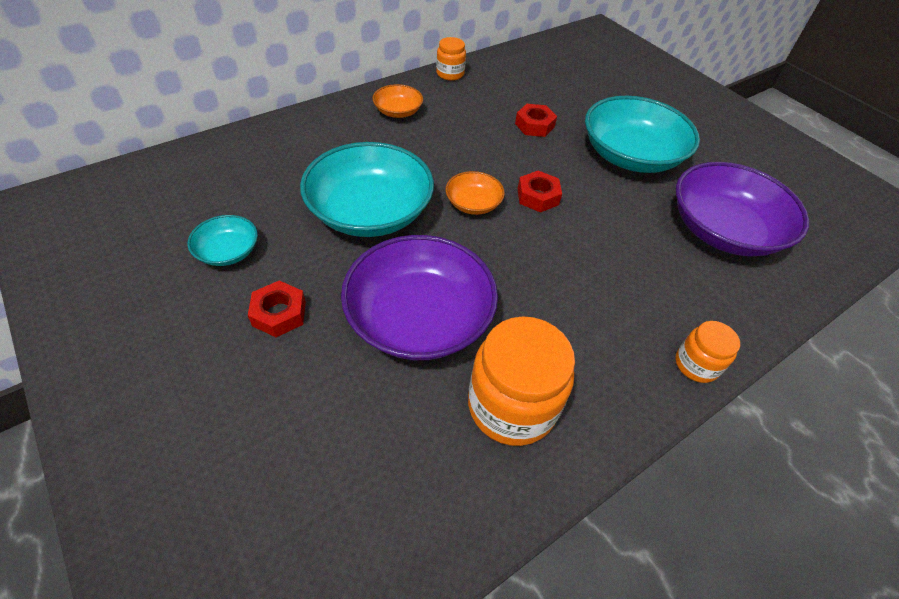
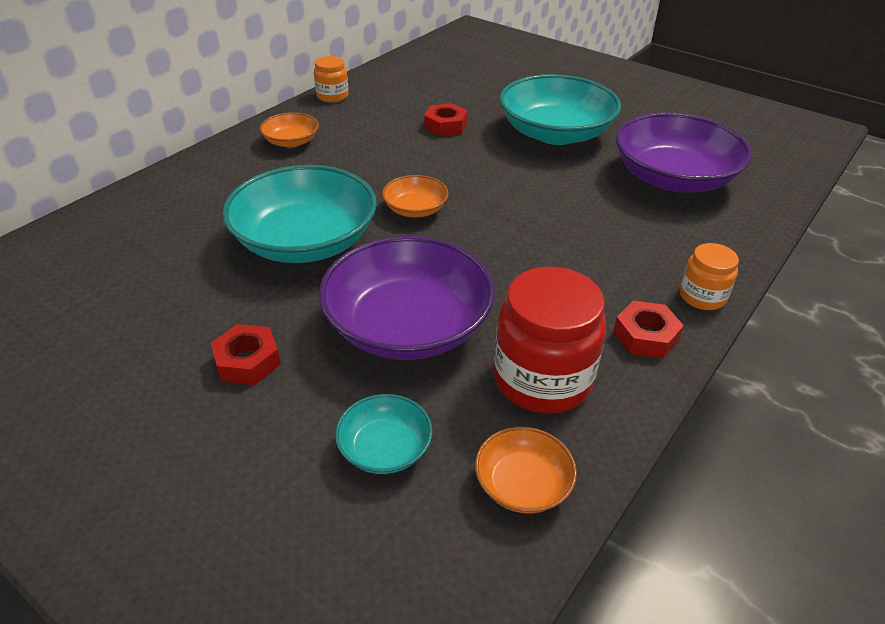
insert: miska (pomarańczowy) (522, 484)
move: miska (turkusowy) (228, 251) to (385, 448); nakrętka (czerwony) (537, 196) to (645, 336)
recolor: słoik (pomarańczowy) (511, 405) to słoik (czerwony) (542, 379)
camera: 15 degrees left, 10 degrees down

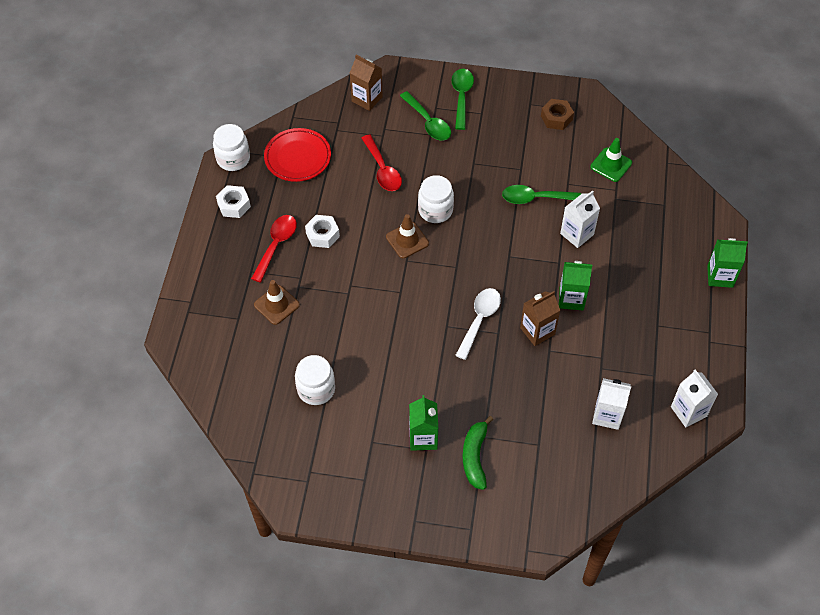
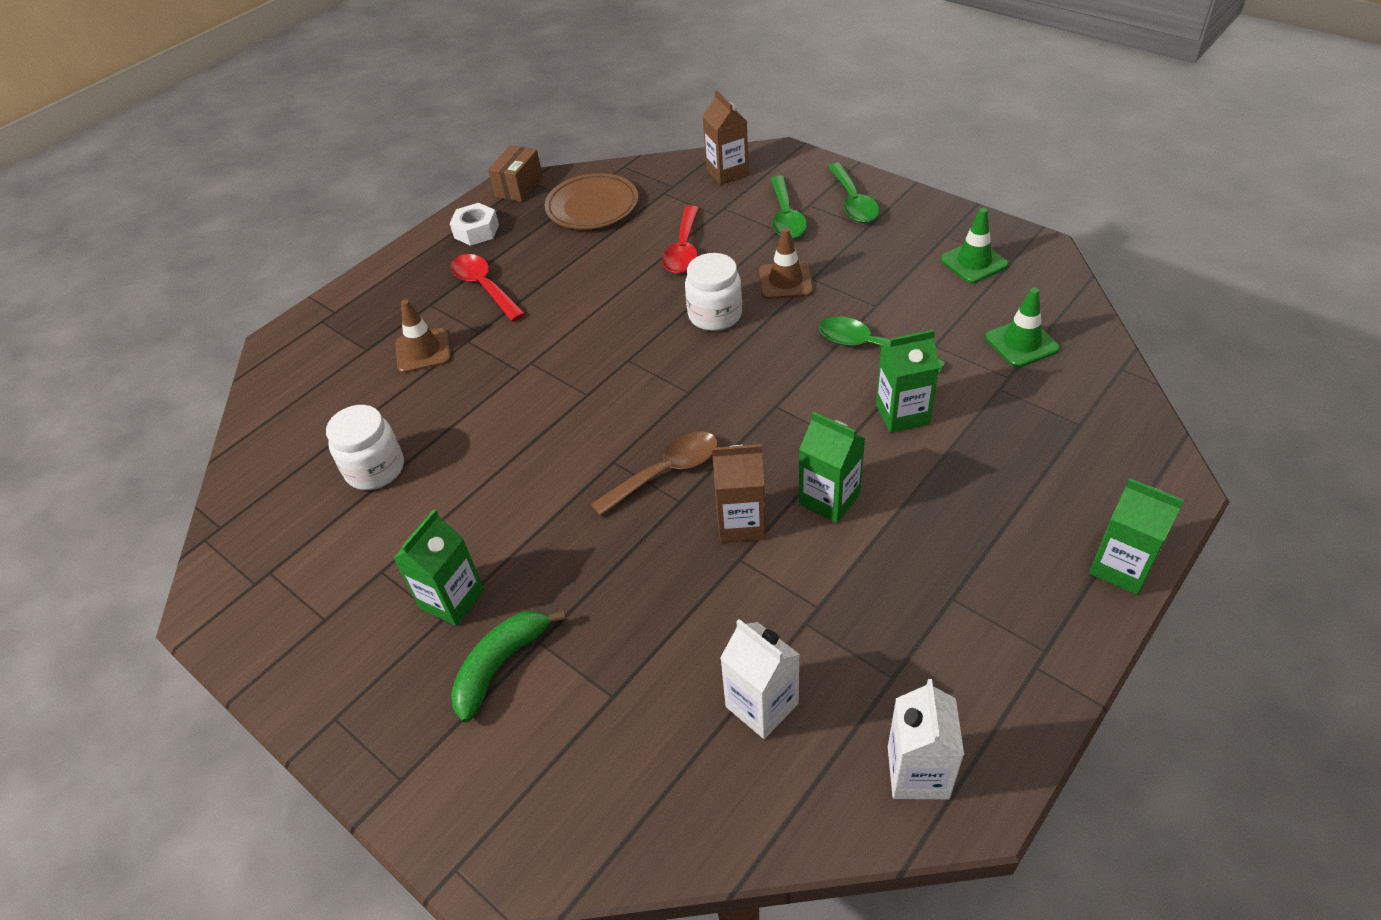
delete: nakrętka (biały) (322, 235)
move: pachołek (brązowy) (407, 240) to (785, 281)
replace: słoik (biały) (233, 159) to pudełko (brązowy) (519, 187); nakrętka (brązowy) (556, 118) to pachołek (zielony) (974, 262)
recolor: talerz (czerwony) (298, 157) to talerz (brązowy) (592, 206); łyżka (biały) (479, 320) to łyżka (brązowy) (666, 472); karton mleka (biały) (577, 234) to karton mleka (zielony) (902, 414)
rotate: łyżka (czerwony) (276, 245) = (484, 287) 90 degrees counterclockwise; łyżka (zielony) (461, 96) = (853, 202) 135 degrees clockwise
camera: 35 degrees right, 10 degrees down

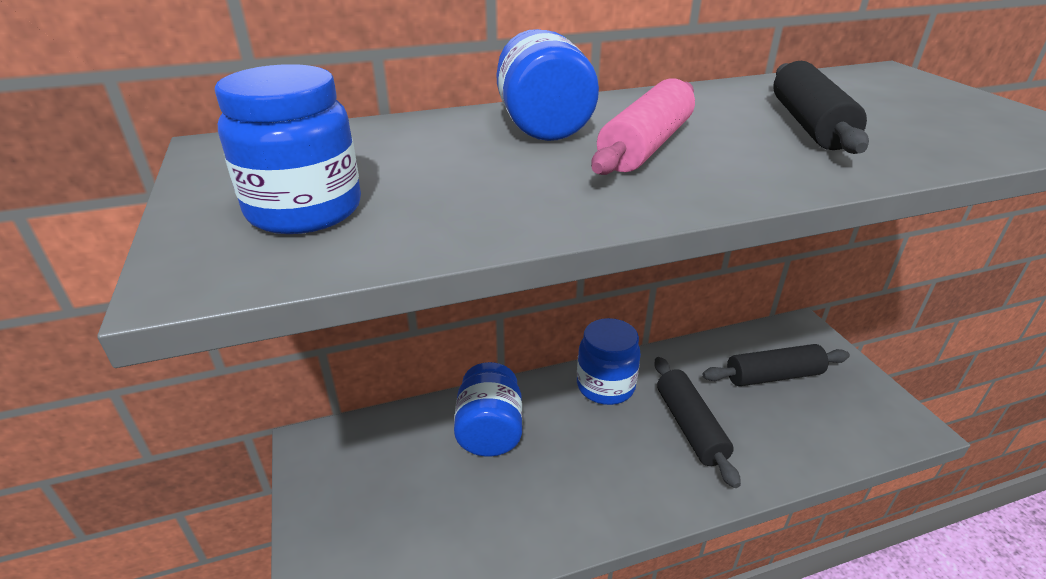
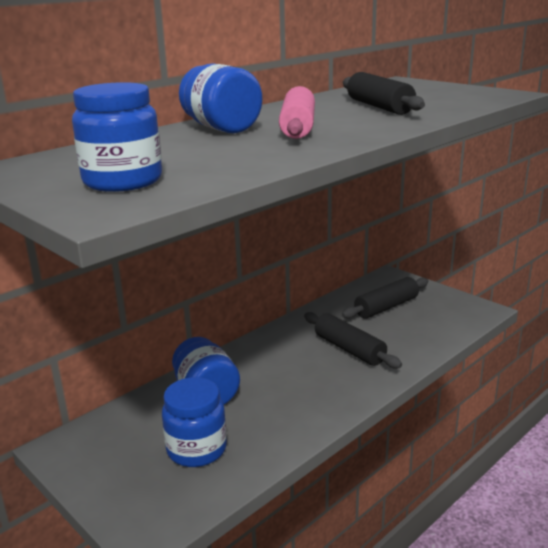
move: słoik (niebieski) (605, 386) to (196, 449)
camera: 25 degrees left, 10 degrees down

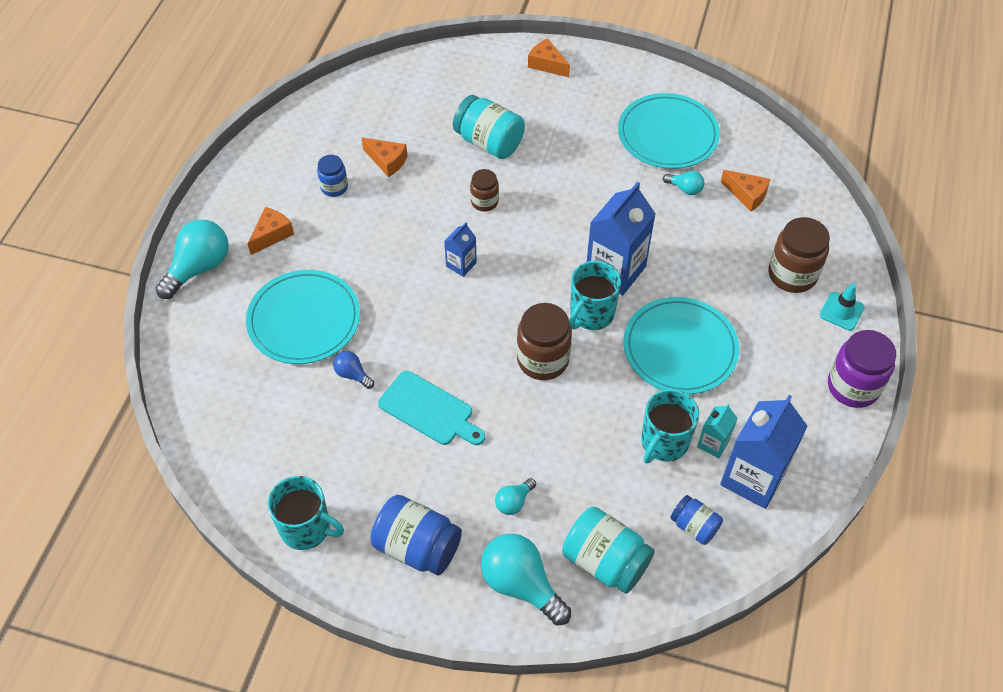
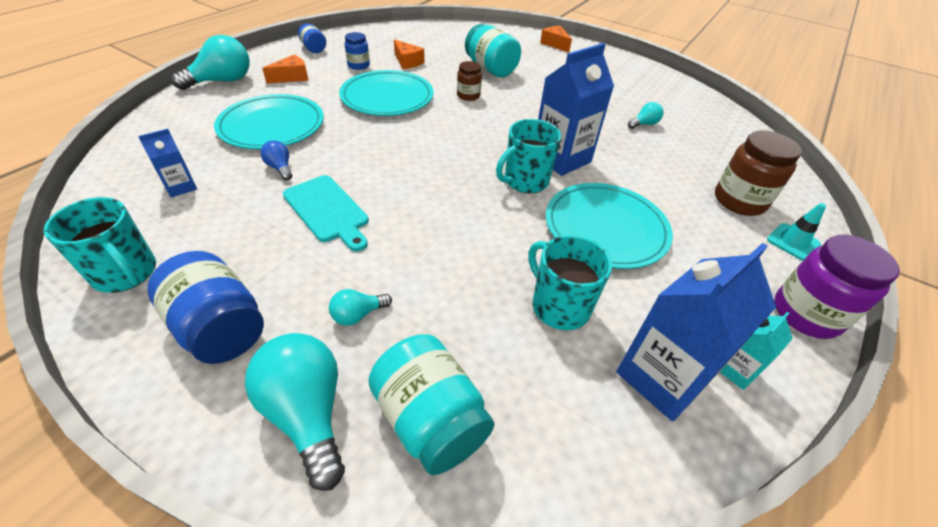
delete: słoik (brązowy) (543, 360); ser (pomarańczowy) (747, 195)
move: karton mleka (niebieski) (461, 264) to (181, 187); talerz (turkusowy) (668, 134) to (387, 97); słoik (niebieski) (694, 526) to (313, 48); karton mleka (turkusowy) (713, 443) to (735, 369)
rotate: kubek (turkusowy) (663, 442) = (559, 306) 90 degrees clockwise; żarówka (turkusowy) (685, 189) = (644, 124) 75 degrees counterclockwise
camera: 15 degrees right, 10 degrees down

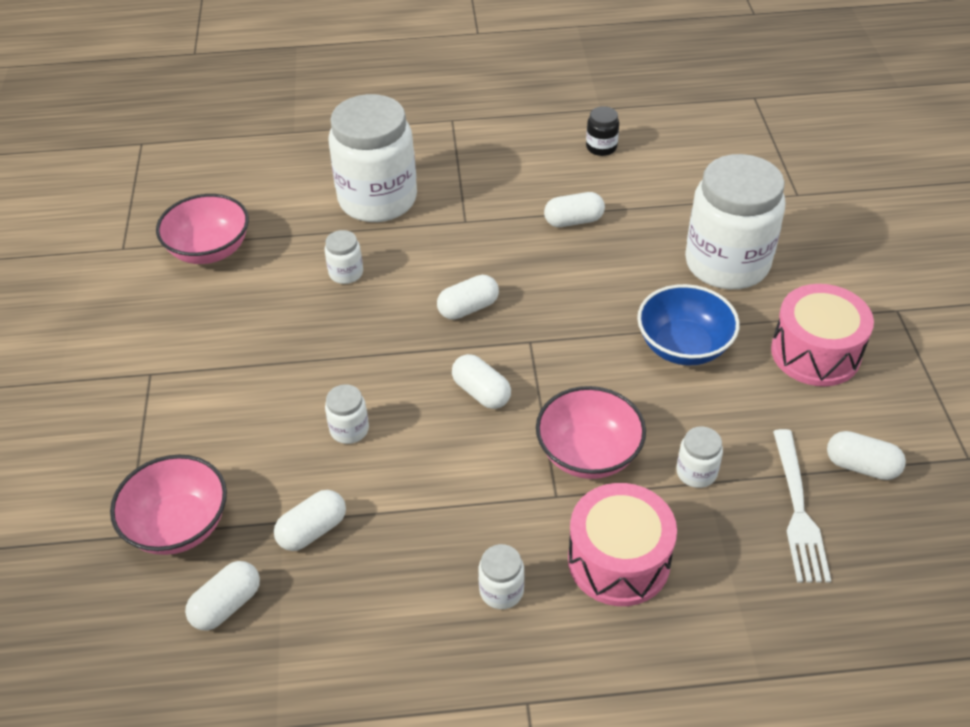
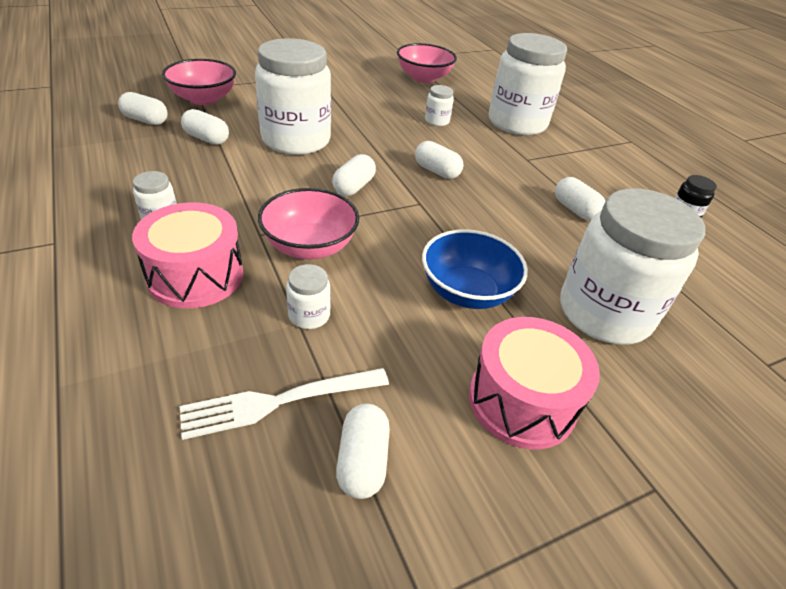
resize: słoik (biały) (349, 429) = (296, 140) x2.44
camera: 65 degrees right, 5 degrees down

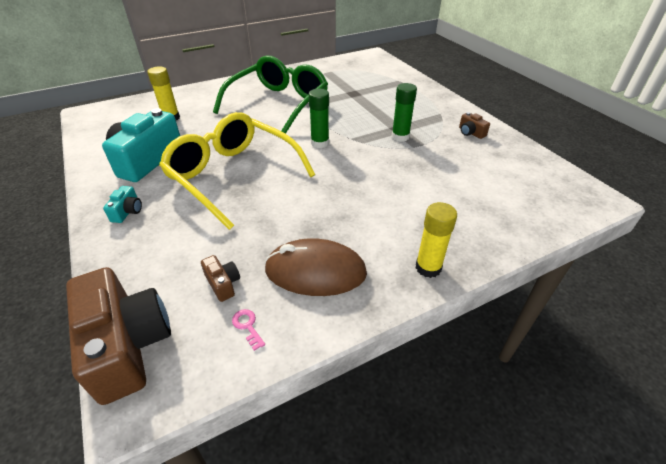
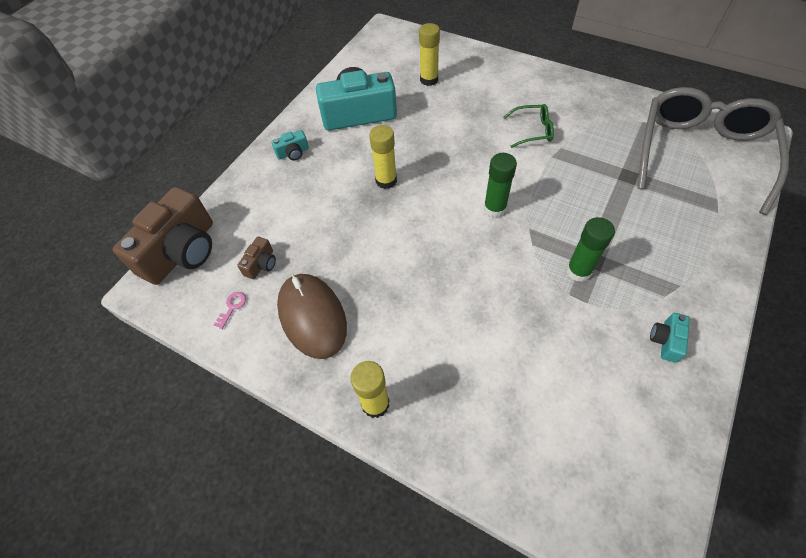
insert: okulary (szary) (700, 154)
replace: okulary (żółty) (233, 175) to klej w sztyfcie (żółty) (386, 181)
recolor: aparat fotograficzny (brązowy) (470, 133) to aparat fotograficzny (turkusowy) (666, 341)
resize: okulary (zielony) (278, 104) = (532, 131) x0.41
camera: 60 degrees right, 15 degrees up

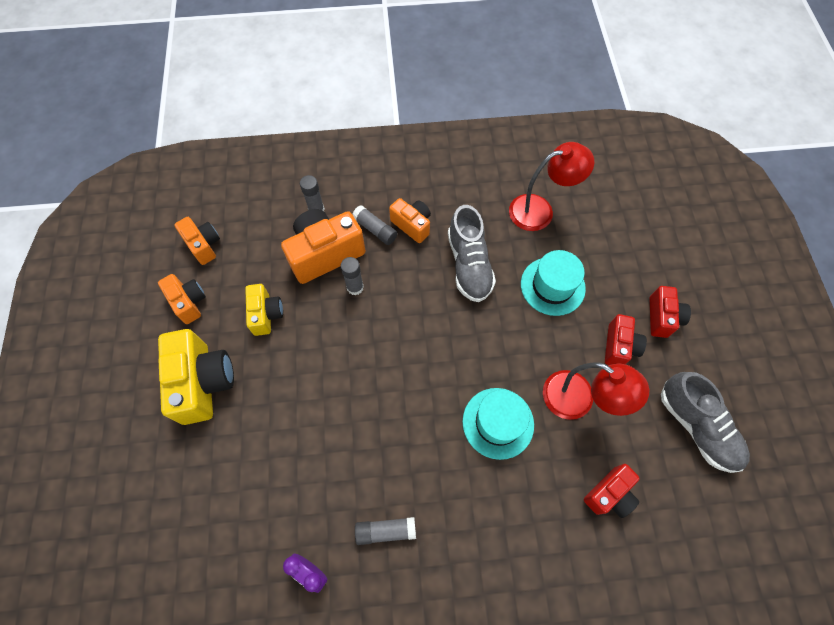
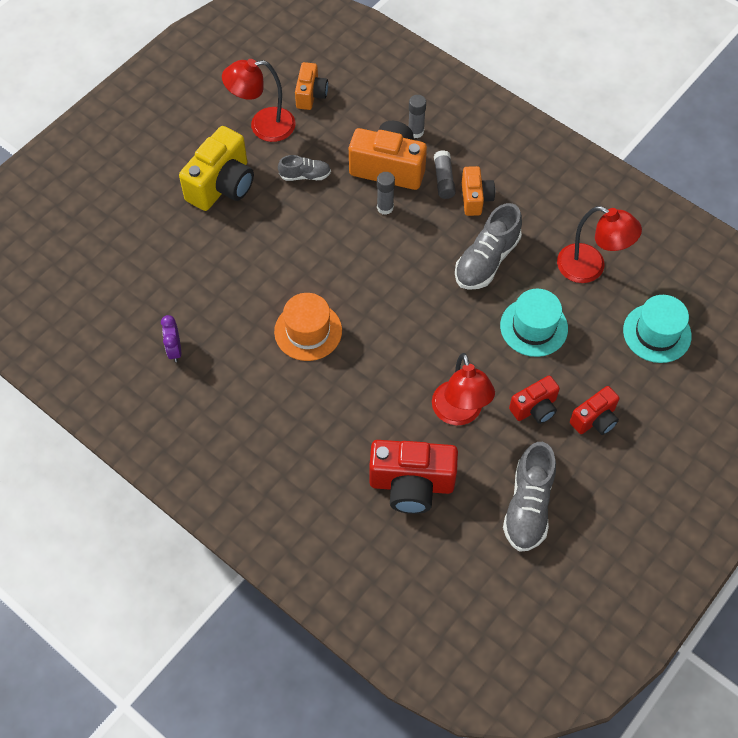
delete: klej w sztyfcie (szary) (385, 531)
insert: kapelusz (pomarańczowy) (308, 331)
move: kapelusz (turkusowy) (498, 423) to (657, 333)
replace: aparat fotograficzny (pomarańczowy) (188, 302) to lampka (czerwony) (263, 126); aparat fotograficzny (żółty) (266, 314) to but (szary) (305, 175)
resize: aparat fotograficzny (czerwony) (609, 494) = (411, 484) x1.73
camera: 45 degrees right, 5 degrees down

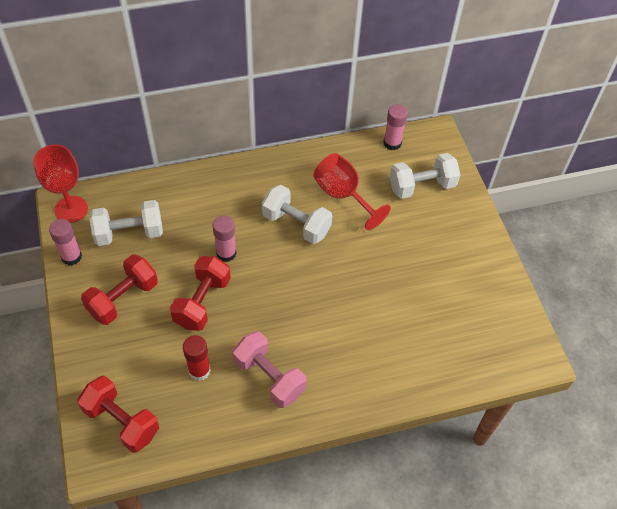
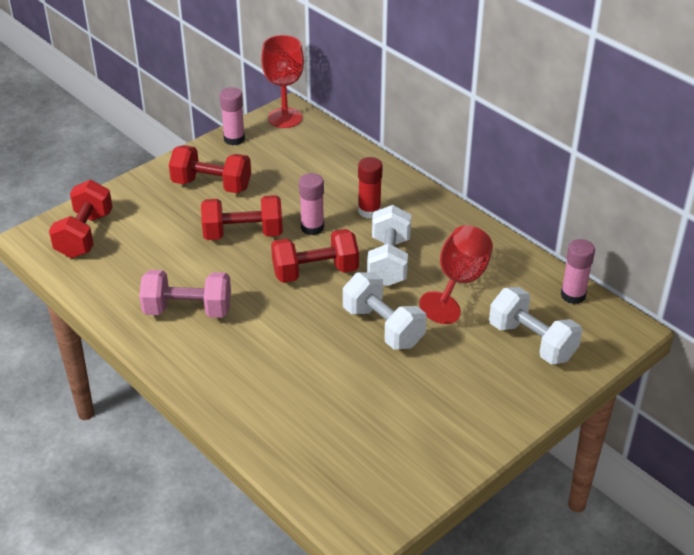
insert: hantel (czerwony) (315, 272)
move: hantel (biały) (129, 233) to (383, 327); klej w sztyfcie (czerwony) (199, 370) to (369, 211)
rotate: hantel (różowy) (269, 377) = (188, 310) 75 degrees clockwise
camera: 65 degrees right, 15 degrees down

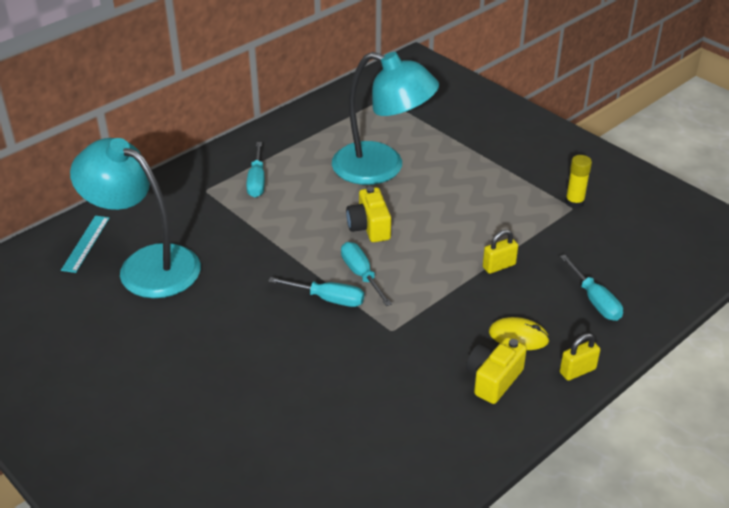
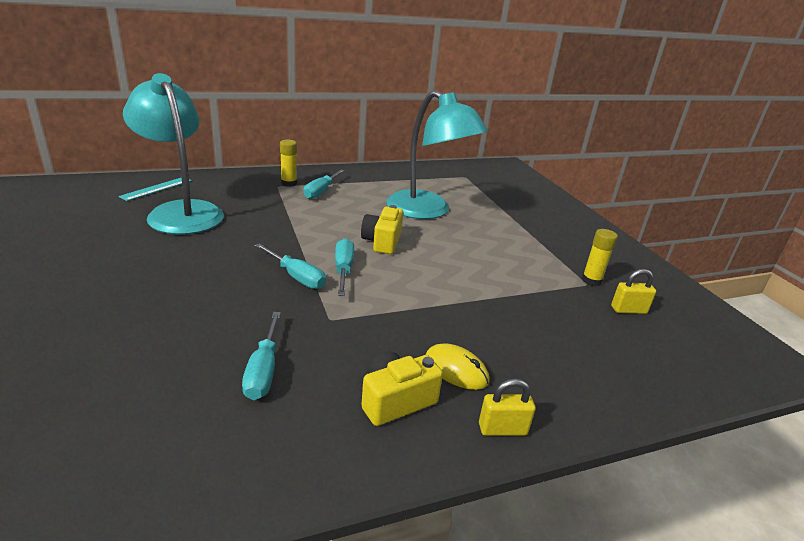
insert: klej w sztyfcie (żółty) (289, 183)
move: kłódka (żółty) (499, 266) to (628, 310); śrubokręt (turkusowy) (595, 301) to (263, 371)
camera: 20 degrees right, 10 degrees down

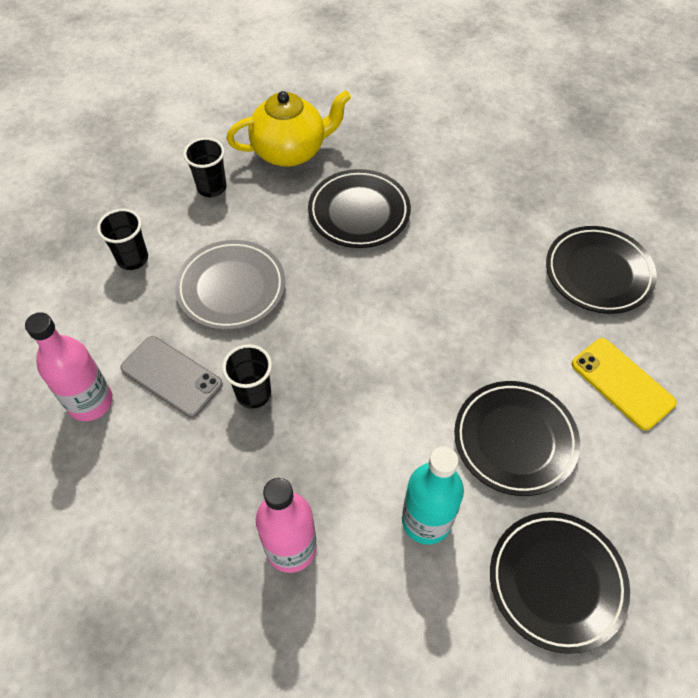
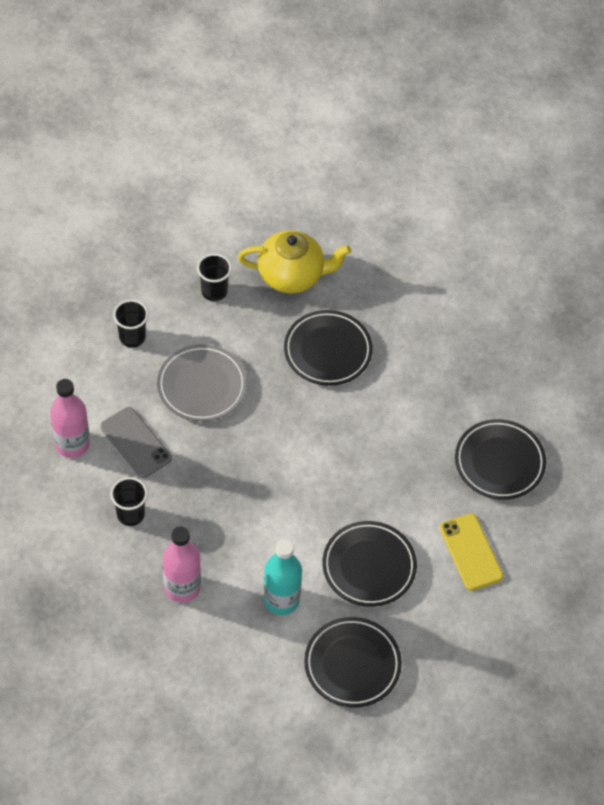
move: szklanka (czarny) (253, 393) to (130, 514)
camera: 15 degrees right, 0 degrees up

